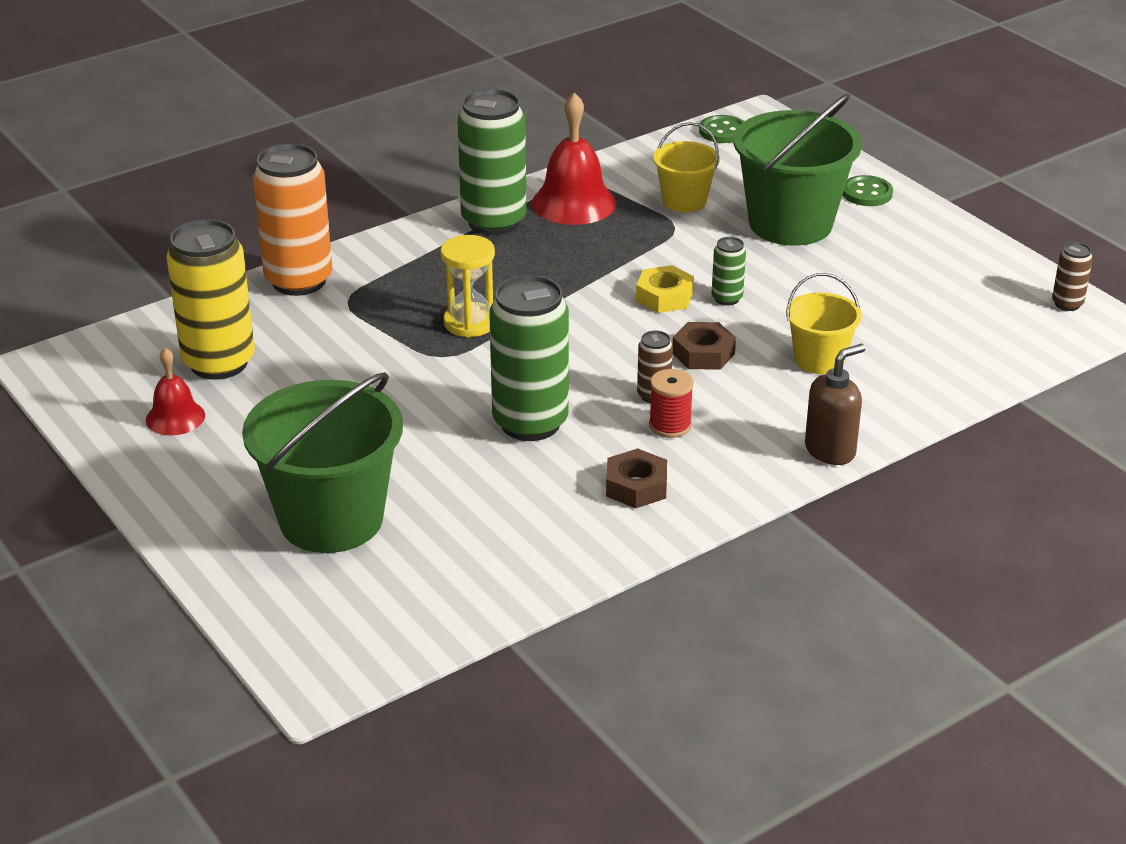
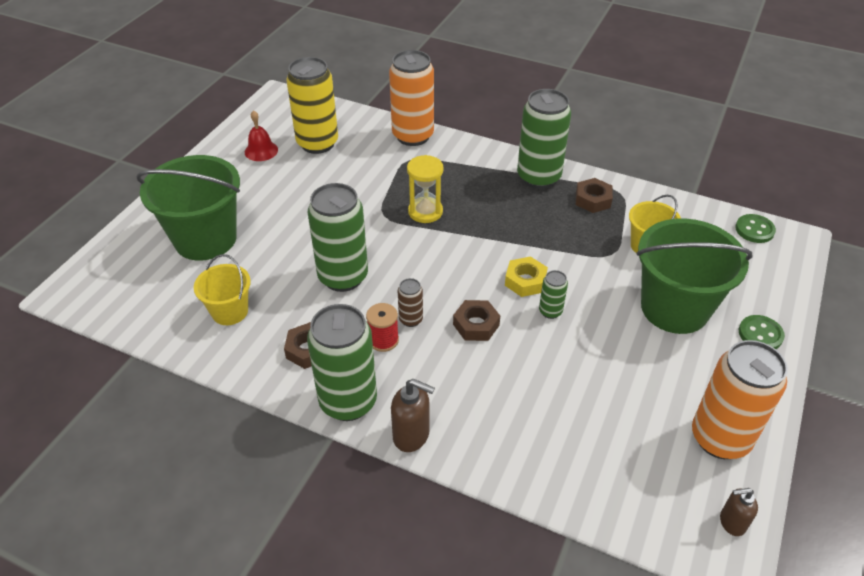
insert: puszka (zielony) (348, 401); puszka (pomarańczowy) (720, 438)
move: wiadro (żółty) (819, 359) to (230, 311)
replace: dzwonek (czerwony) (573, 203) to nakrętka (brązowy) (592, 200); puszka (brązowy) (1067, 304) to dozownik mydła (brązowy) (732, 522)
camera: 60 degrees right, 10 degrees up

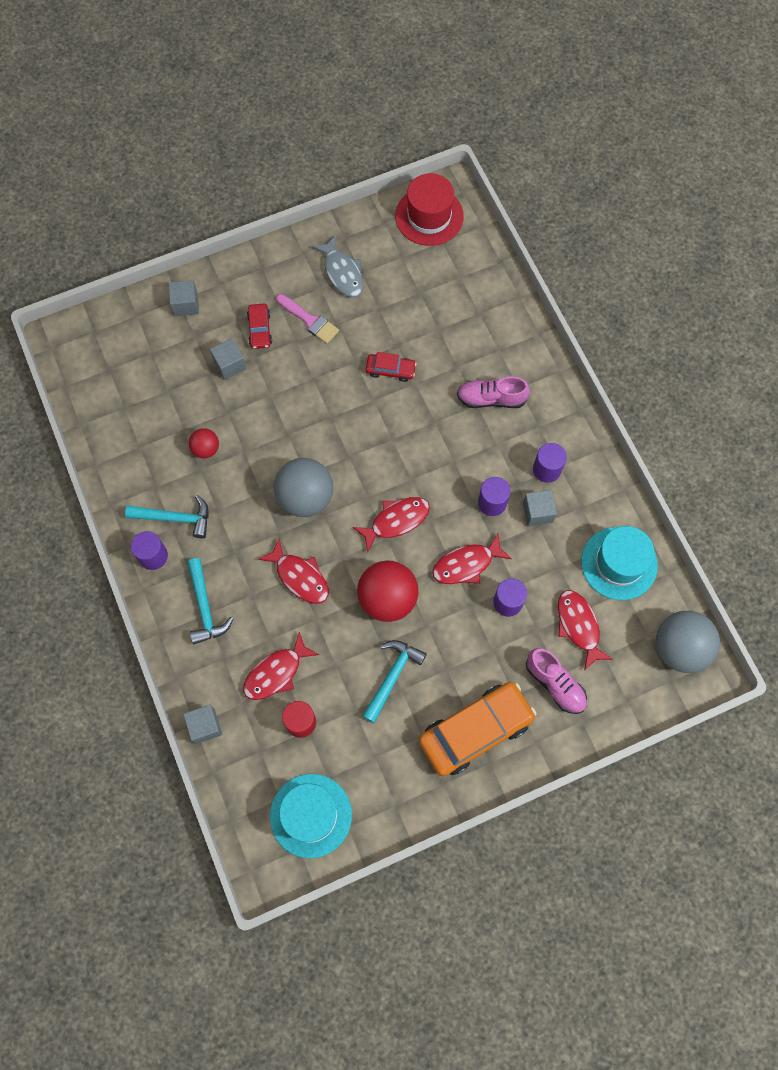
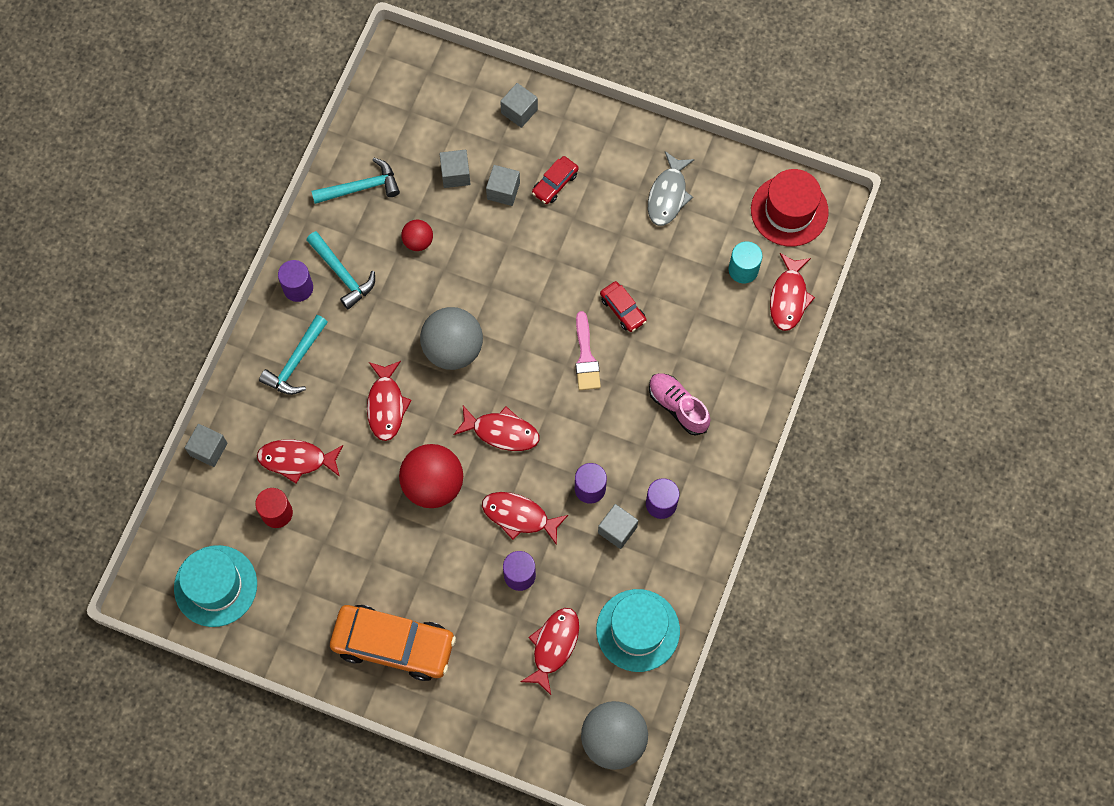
delete: but (różowy) (555, 684)
insert: sześcian (szary) (455, 174); walec (turkusowy) (743, 269); ryba (czerwony) (789, 298)
move: pędzel (różowy) (310, 320) to (586, 357); młotek (turkusowy) (392, 677) to (361, 187)
camera: 45 degrees right, 0 degrees up

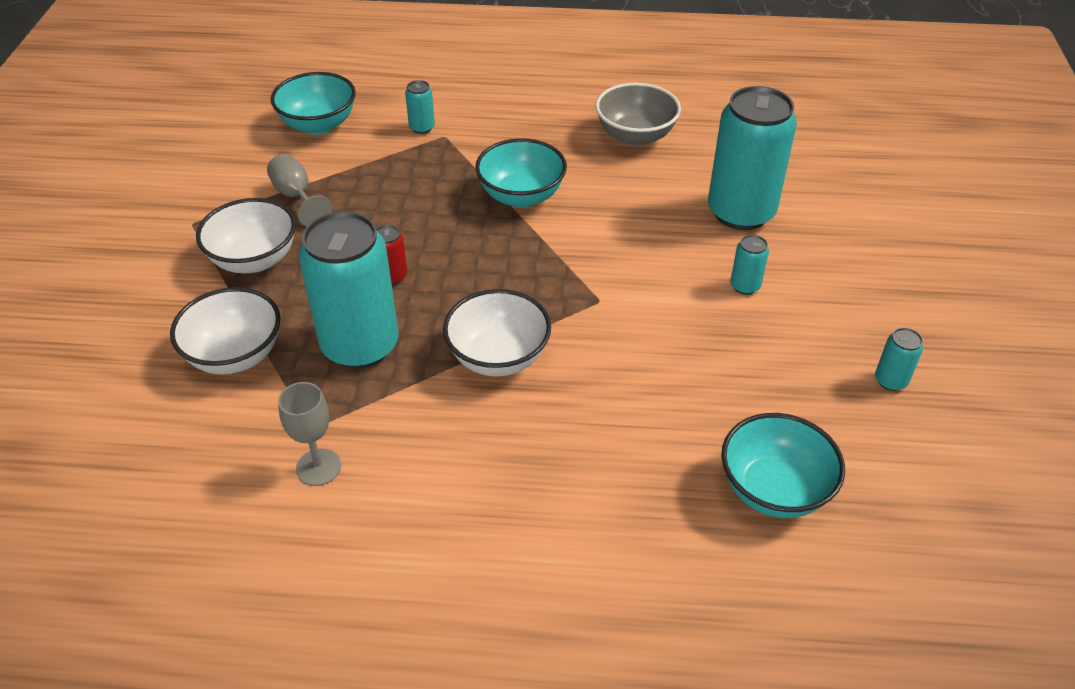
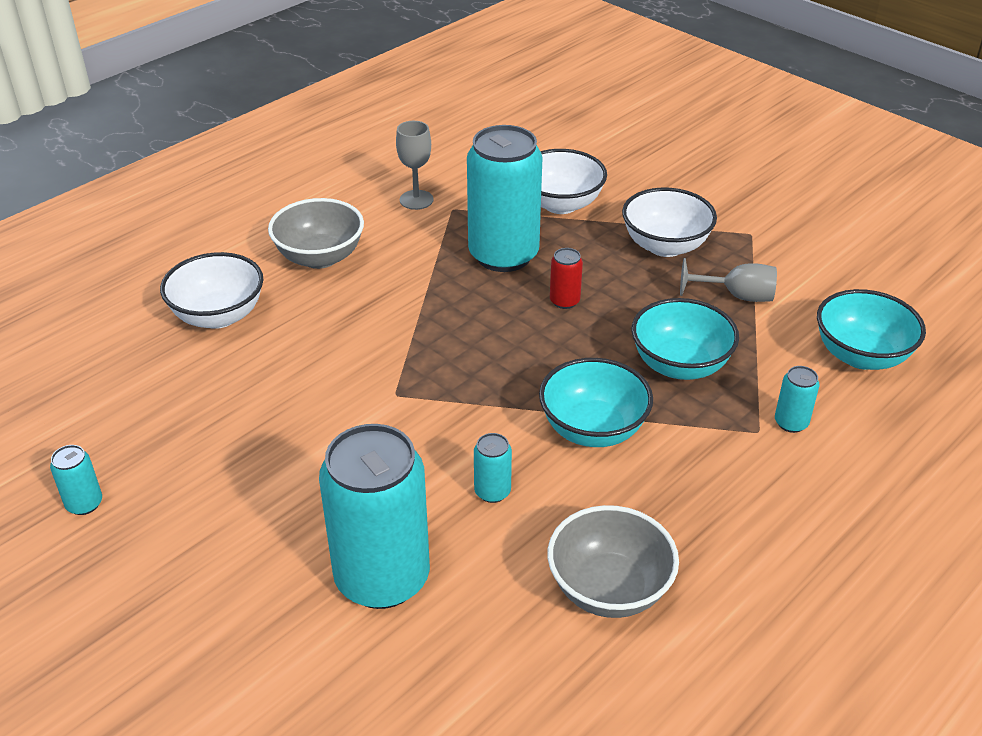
insert: miska (szary) (320, 257)
move: miska (biały) (498, 357) to (218, 316); miska (turkusowy) (774, 490) to (680, 365); puszka (turkusowy) (745, 286) to (492, 492)
camera: 130 degrees right, 5 degrees down

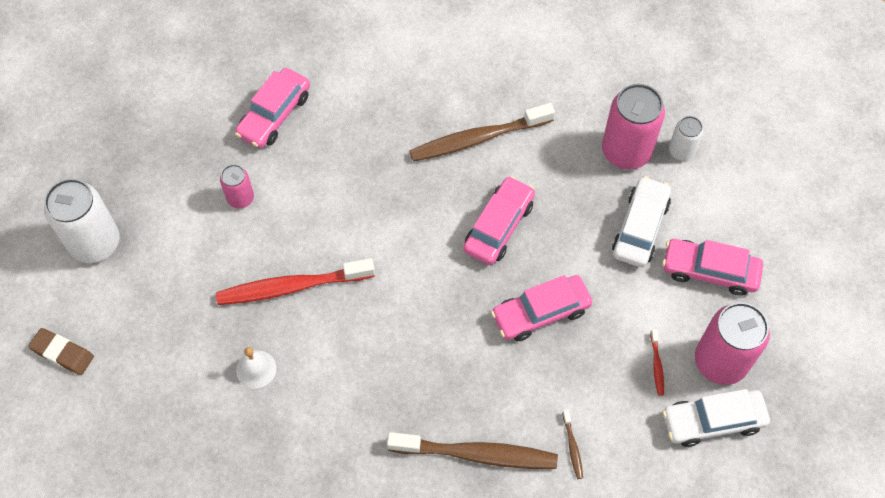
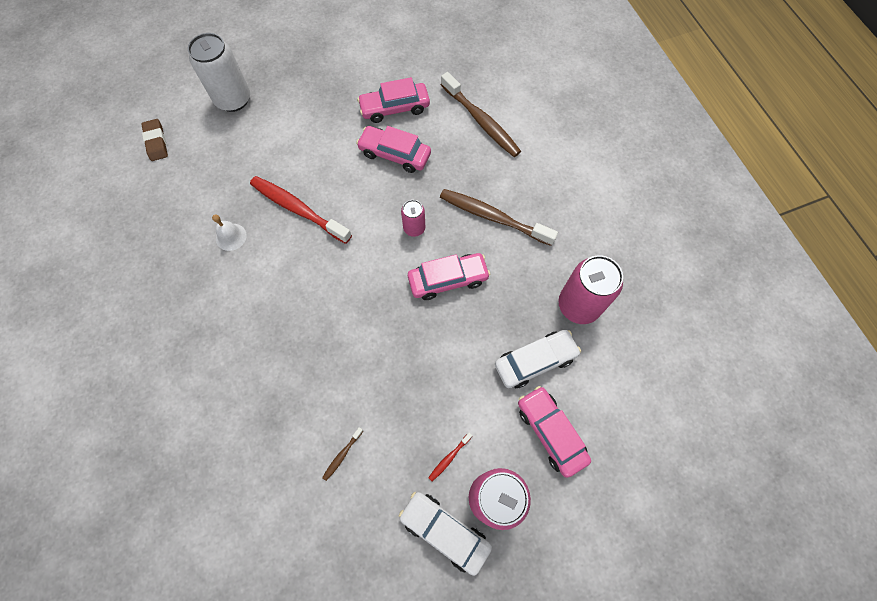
delete: puszka (biały) (681, 151)
move: puszka (różowy) (240, 198) to (414, 228); szczoteczka do zębów (brązowy) (477, 454) to (481, 121); samochód (różowy) (541, 312) to (394, 154)
camera: 45 degrees right, 5 degrees up

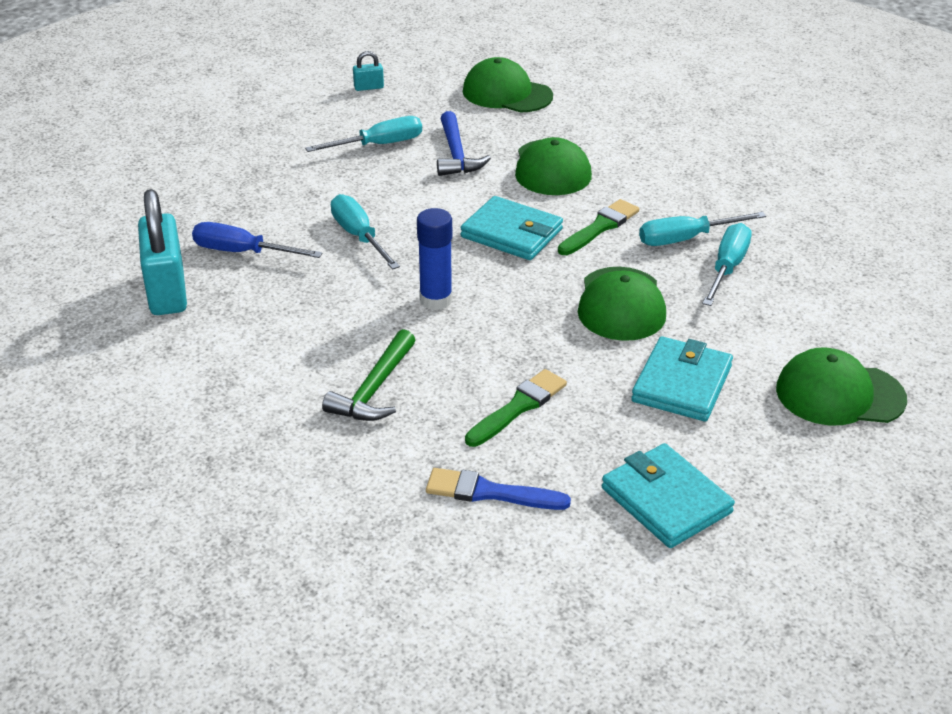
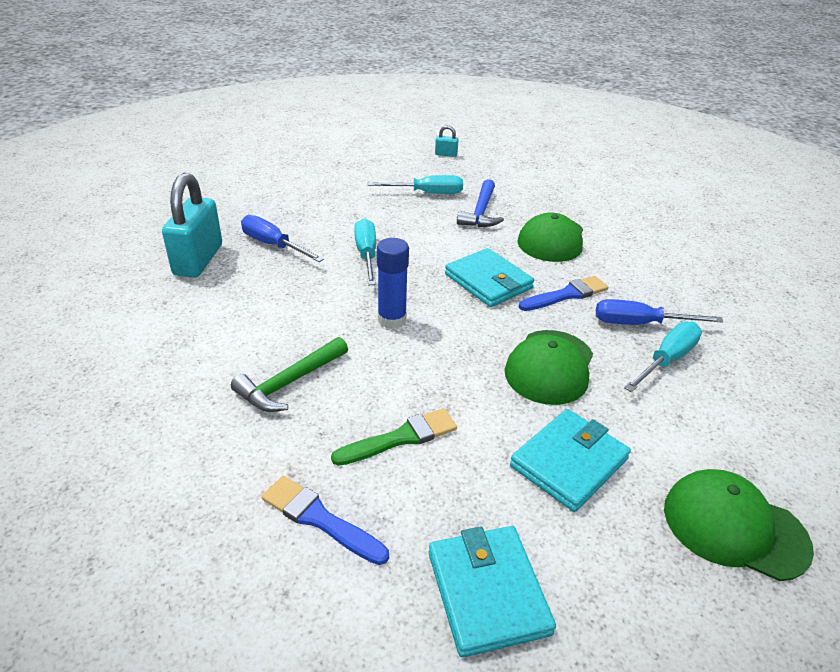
delete: czapka (zielony) (506, 93)
recolor: pędzel (zielony) (600, 227) to pędzel (niebieski) (566, 295); śrubokręt (turkusowy) (686, 239) to śrubokręt (niebieski) (639, 324)
camera: 20 degrees right, 0 degrees up

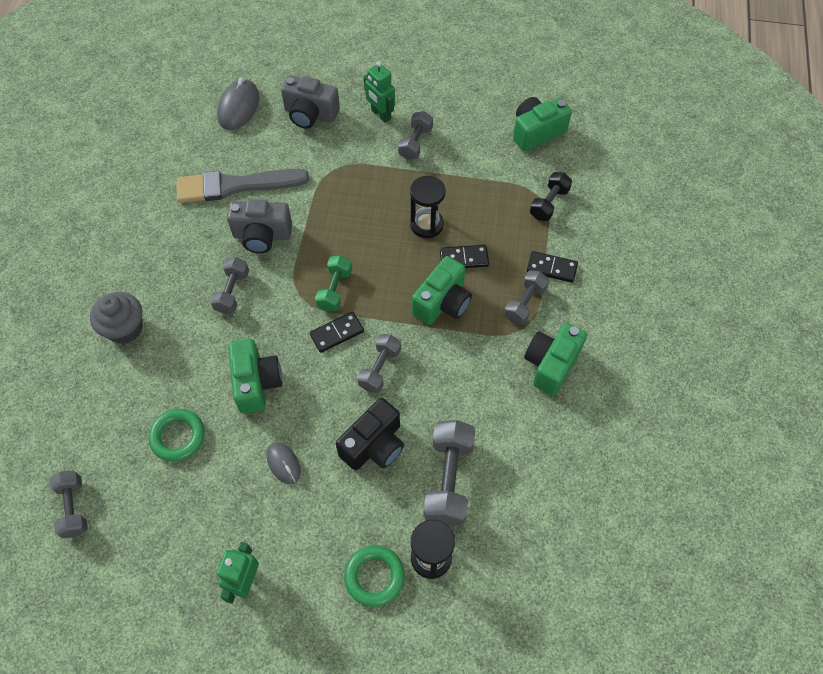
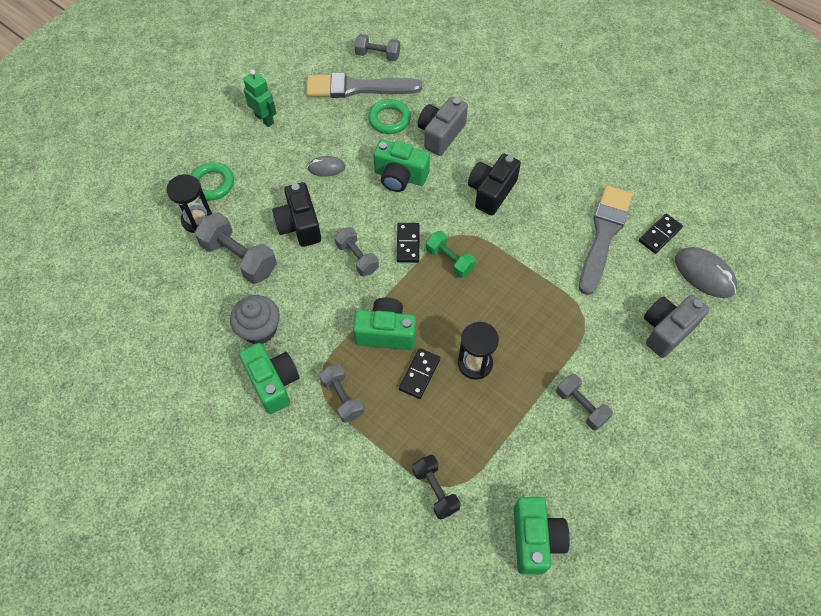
delete: robot (zielony) (380, 115)
insert: pędzel (szary) (357, 88)
move: muffinka (szary) (125, 328) to (259, 329); aparat fotograficzny (szary) (262, 235) to (440, 134); kostka domina (czarny) (552, 268) to (659, 235)
replace: hantel (szary) (232, 292) to aparat fotograficzny (czarny) (491, 192)
rotate: aparat fotograficzny (zielony) (442, 303) = (386, 332) 120 degrees clockwise
camera: 120 degrees right, 0 degrees up

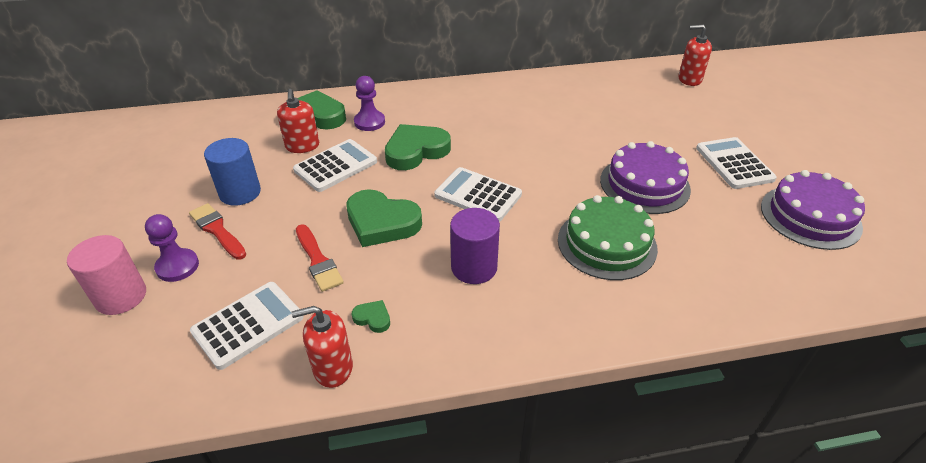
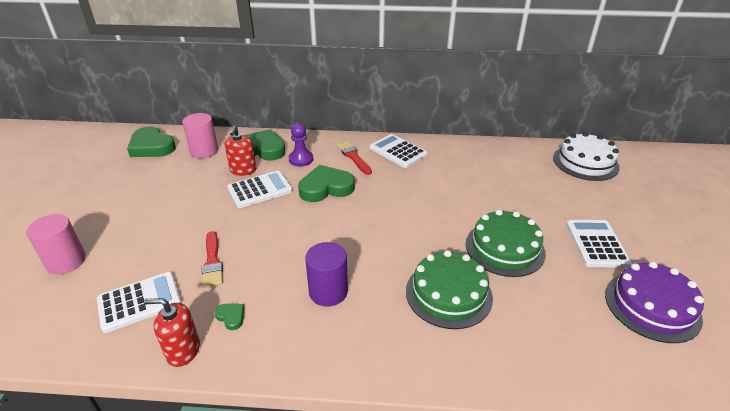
delete: pionek (fioletowy) (177, 266); walec (niebieski) (240, 193)
insert: walec (różowy) (204, 151)
move: pędzel (czerwony) (217, 230) to (353, 157); serce (zielony) (381, 222) to (152, 147); kalkulator (biały) (478, 195) to (398, 151)
replace: dozownik mydła (czerwony) (689, 79) to tort (biały) (585, 162)
recolor: tort (fioletowy) (644, 184) to tort (zielony) (504, 248)
camera: 15 degrees right, 5 degrees down

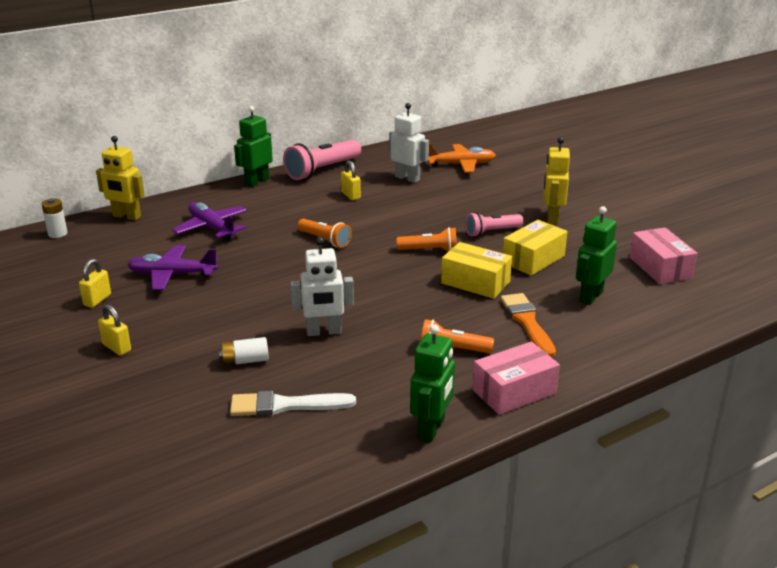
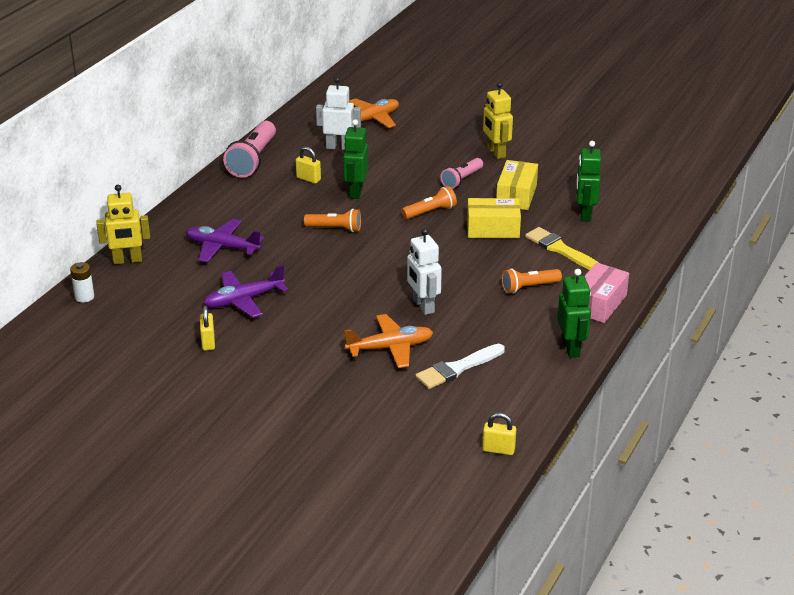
delete: pudełko (różowy) (660, 268)
move: kłódka (żółty) (117, 348) to (498, 450); robot (zielony) (257, 181) to (356, 192)
replace: bateria (biały) (245, 361) to samolot (pomarańczowy) (390, 348)
recolor: pędzel (pomarańczowy) (527, 322) to pędzel (żółty) (560, 249)
rotate: robot (biały) (324, 332) = (423, 306) 105 degrees clockwise
camera: 30 degrees left, 5 degrees up

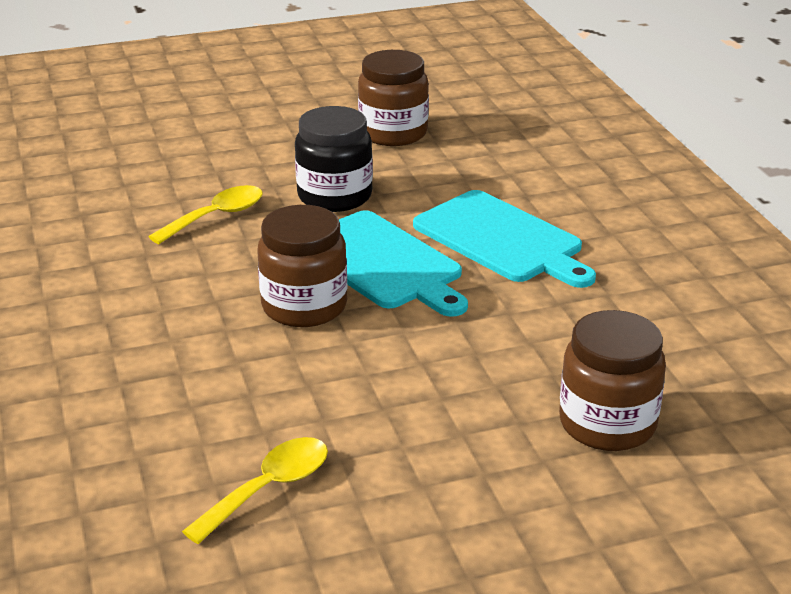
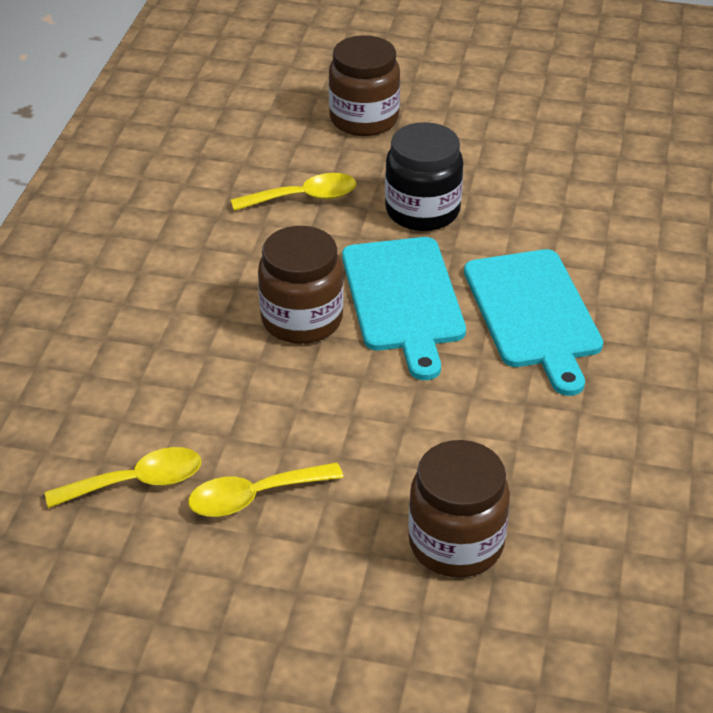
insert: łyżka (żółty) (254, 497)
move: słoik (brązowy) (393, 133) to (364, 119)
camera: 30 degrees right, 10 degrees up

